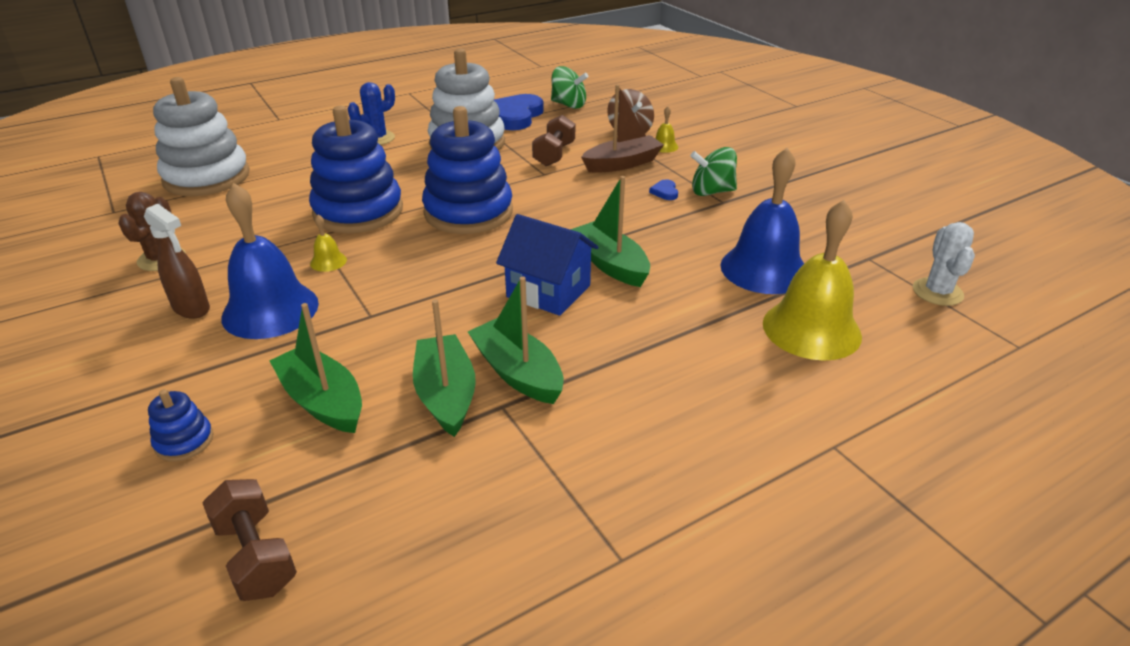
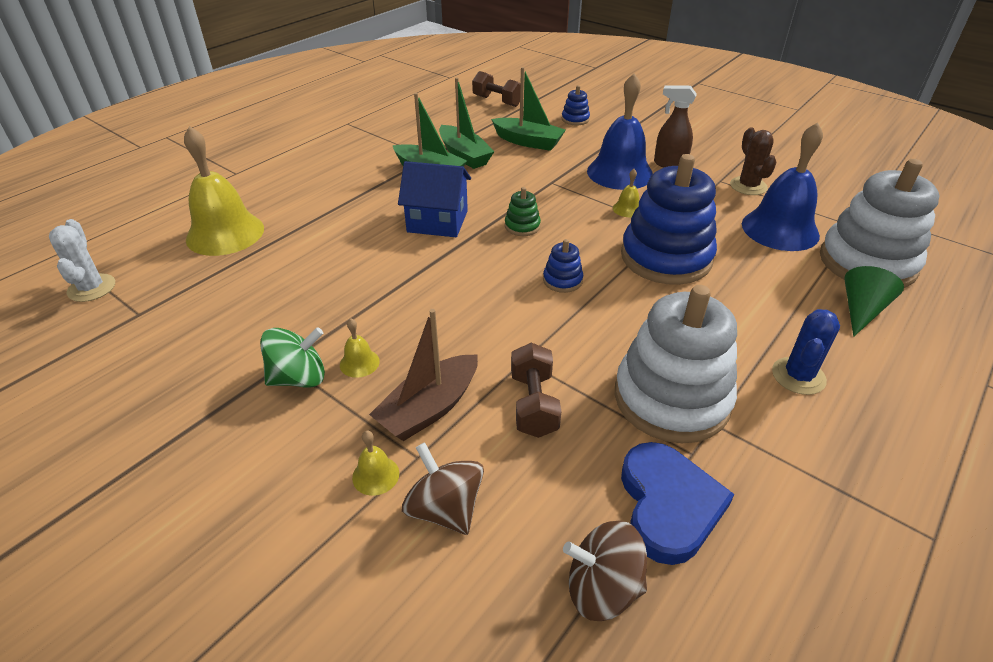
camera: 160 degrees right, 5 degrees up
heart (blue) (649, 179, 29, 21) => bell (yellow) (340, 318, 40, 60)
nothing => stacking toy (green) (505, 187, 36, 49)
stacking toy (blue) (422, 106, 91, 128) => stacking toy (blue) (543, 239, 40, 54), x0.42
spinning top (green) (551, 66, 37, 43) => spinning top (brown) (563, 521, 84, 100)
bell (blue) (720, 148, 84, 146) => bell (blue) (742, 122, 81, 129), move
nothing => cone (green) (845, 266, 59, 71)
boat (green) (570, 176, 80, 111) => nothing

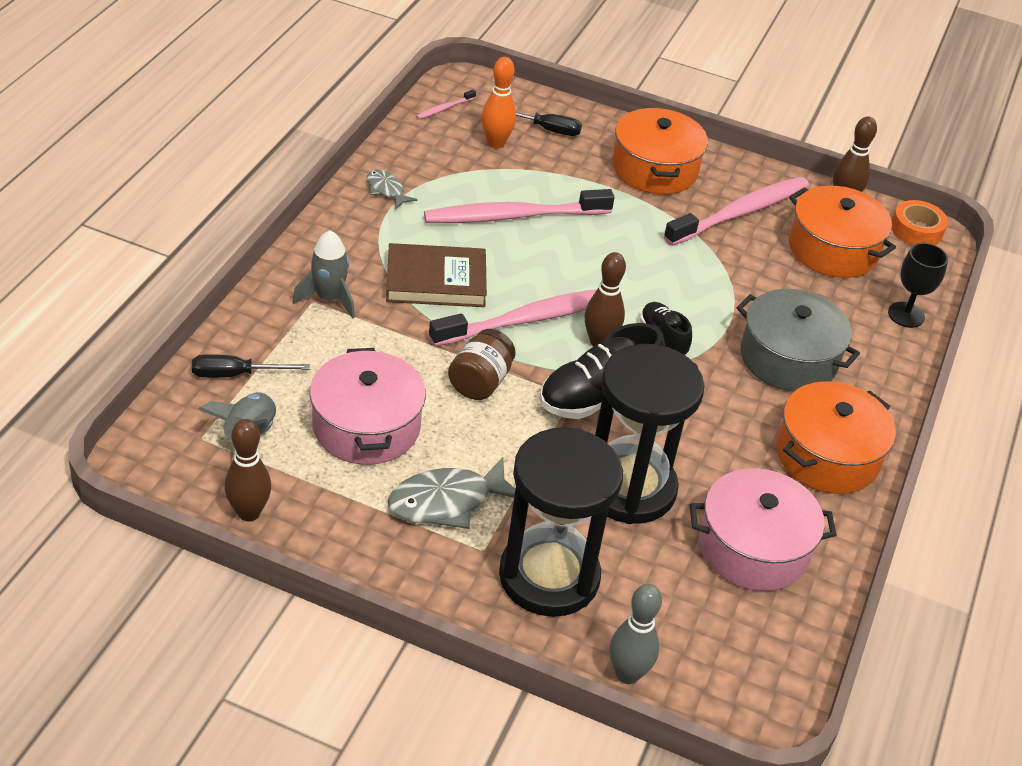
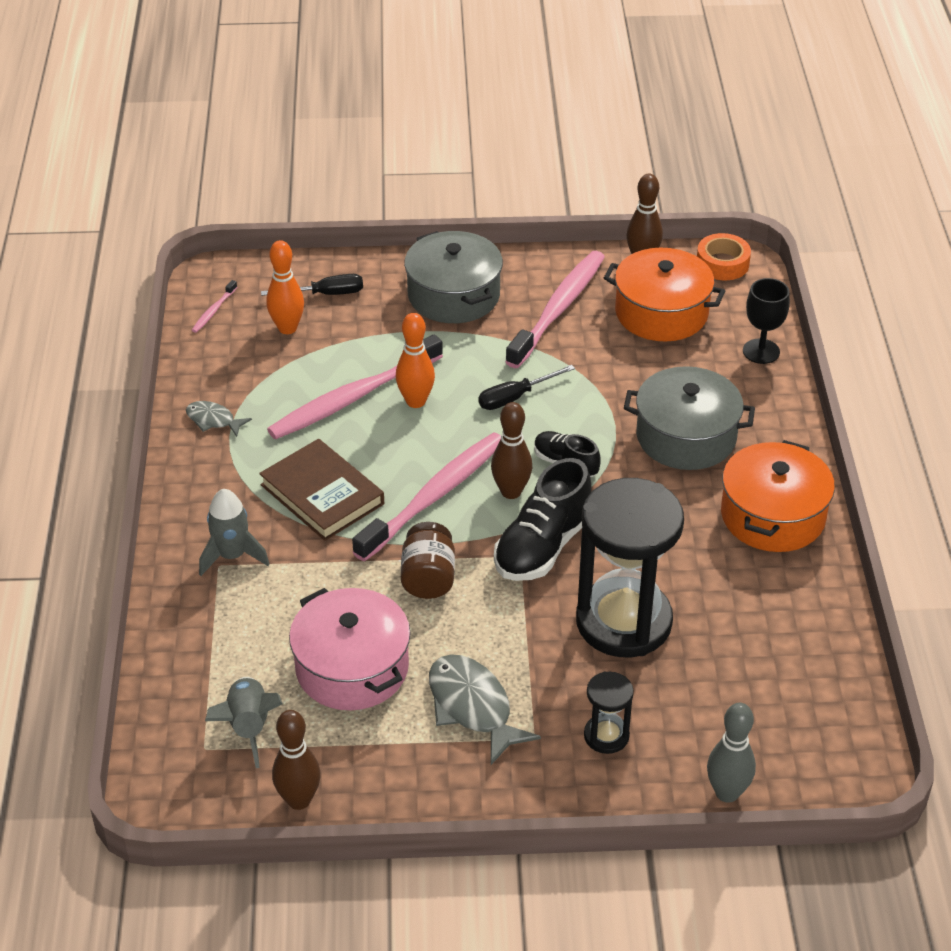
camera: 20 degrees left, 0 degrees up
book (brown) (386, 243, 101, 64) => book (brown) (259, 439, 125, 102), 75 degrees clockwise
nothing => bowling pin (orange) (396, 313, 39, 95)
pot (orange) (612, 107, 96, 87) => pot (grey) (404, 231, 99, 92)
fish (grey) (388, 457, 127, 72) => fish (grey) (429, 654, 112, 111), 105 degrees clockwise
screwdriver (black) (192, 354, 118, 24) => screwdriver (black) (478, 365, 97, 45), move
hourglass (black) (499, 428, 124, 189) => hourglass (black) (584, 672, 50, 82), x0.45
pot (pink) (690, 468, 147, 123) => nothing

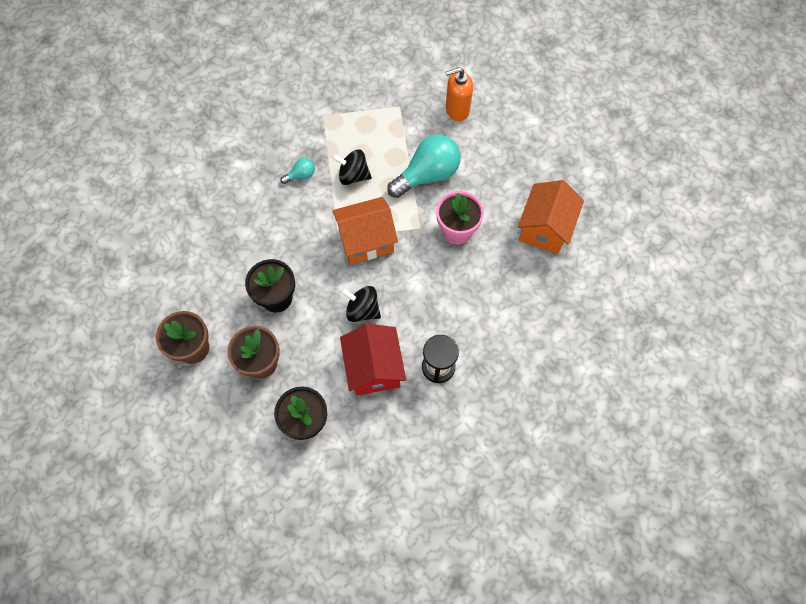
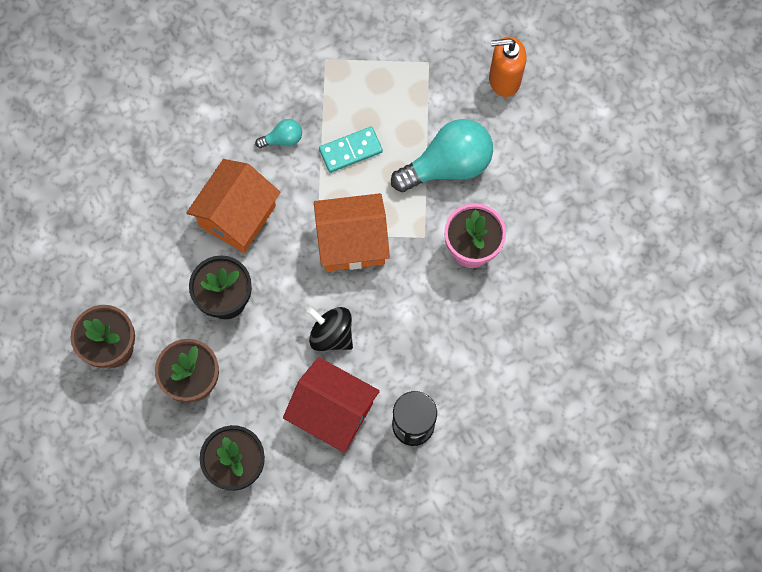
camera: 10 degrees right, 5 degrees up
house (orange) (518, 180, 66, 74) => house (orange) (186, 159, 94, 94), move
house (red) (340, 324, 66, 71) => house (red) (283, 357, 97, 96), 60 degrees counterclockwise
spinning top (black) (332, 150, 40, 35) => domino (turquoise) (319, 126, 64, 47)

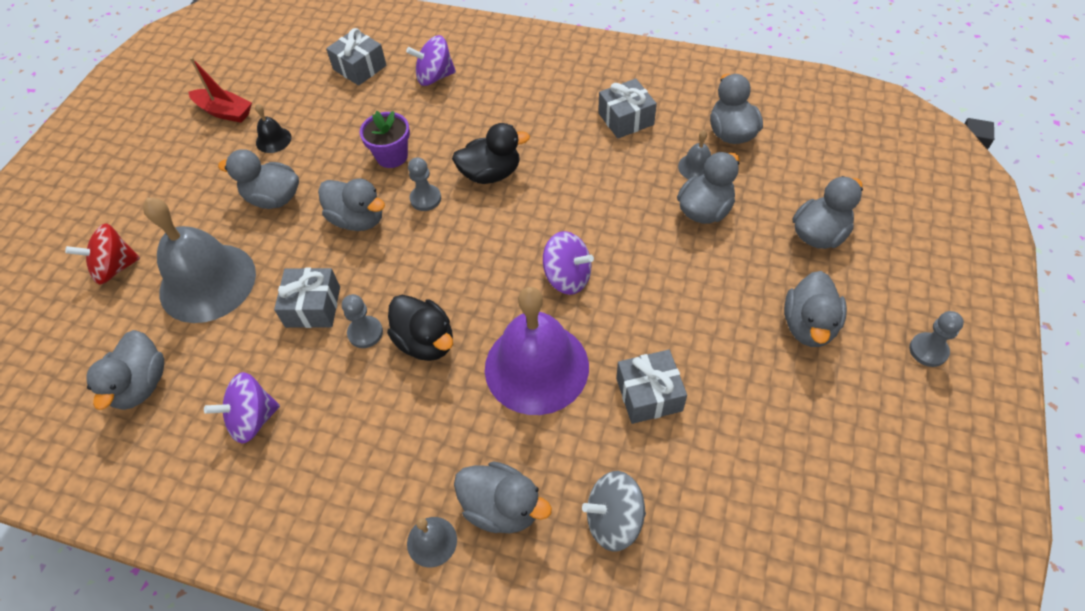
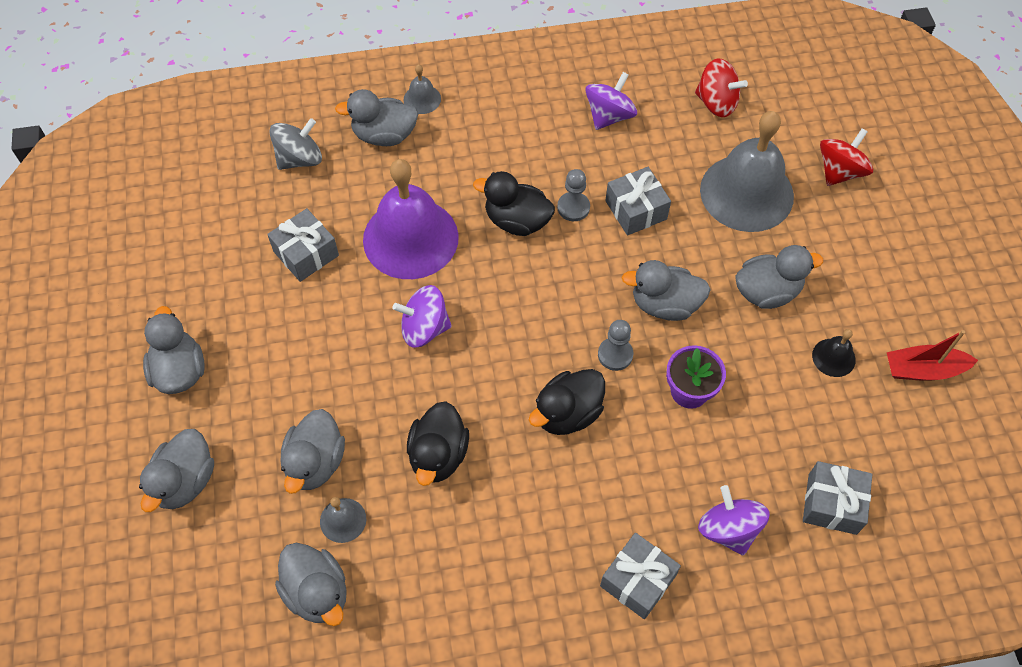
camera: 150 degrees right, 5 degrees up
nothing => duck (black) (407, 401, 62, 85)
gift (grey) (598, 78, 59, 61) => gift (grey) (600, 533, 81, 86), move
duck (grey) (86, 330, 78, 80) => spinning top (red) (695, 58, 53, 59)
spinning top (purple) (406, 35, 50, 51) => spinning top (purple) (698, 485, 72, 71), 75 degrees counterclockwise
pawn (grey) (909, 311, 55, 56) => nothing

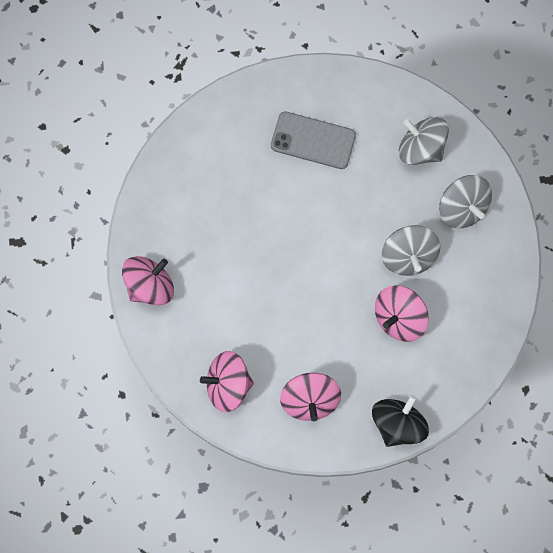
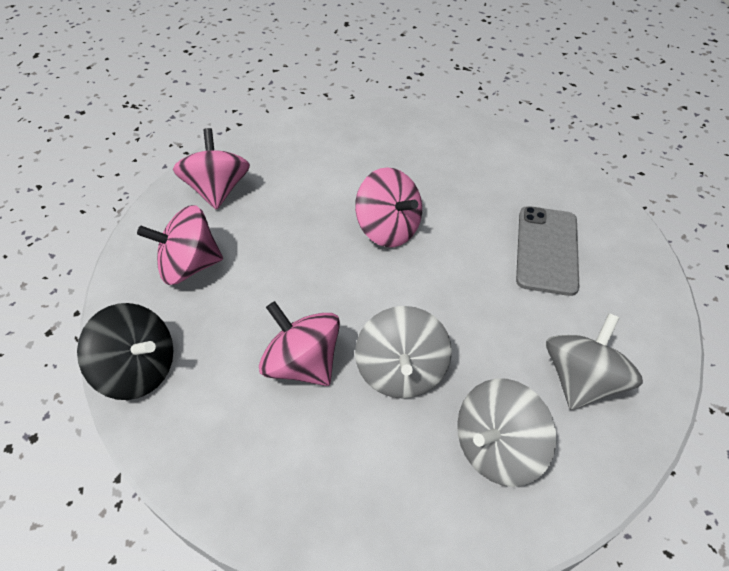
camera: 85 degrees right, 25 degrees down
spinning top (pink) (122, 256, 52, 49) => spinning top (pink) (355, 167, 67, 80), move
spinning top (grey) (382, 225, 58, 51) => spinning top (grey) (355, 306, 97, 92), 75 degrees counterclockwise

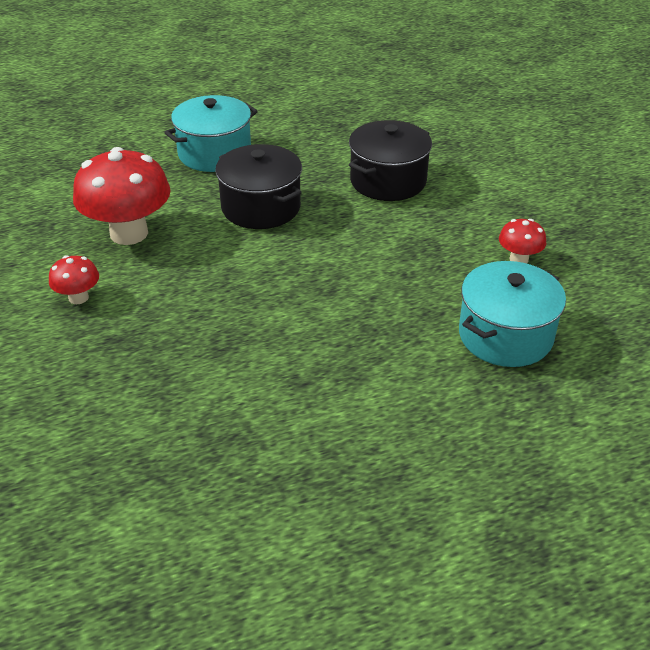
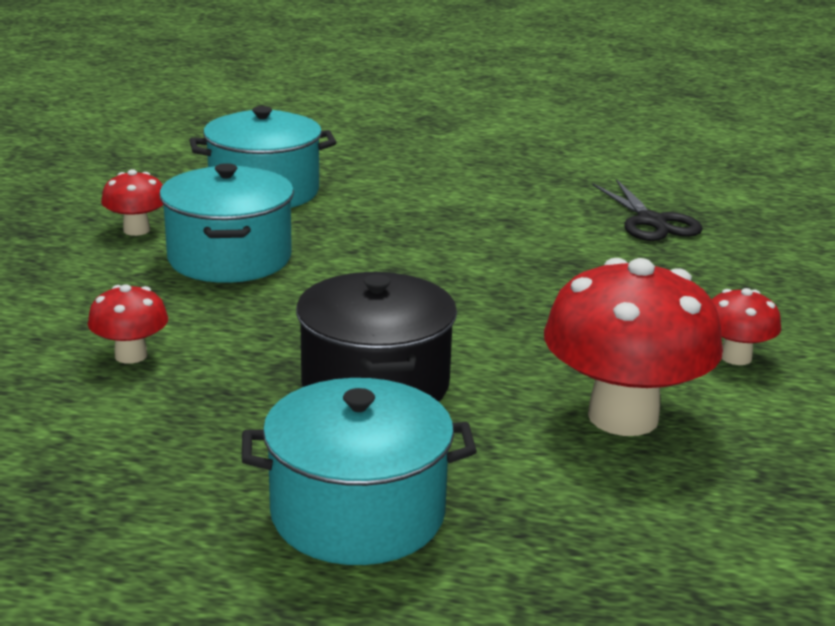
camera: 150 degrees left, 15 degrees down
pot (black) (349, 120, 83, 81) => mushroom (red) (88, 284, 80, 80)
nothing => pot (turquoise) (159, 163, 135, 120)
nothing => scissors (black) (592, 179, 111, 62)

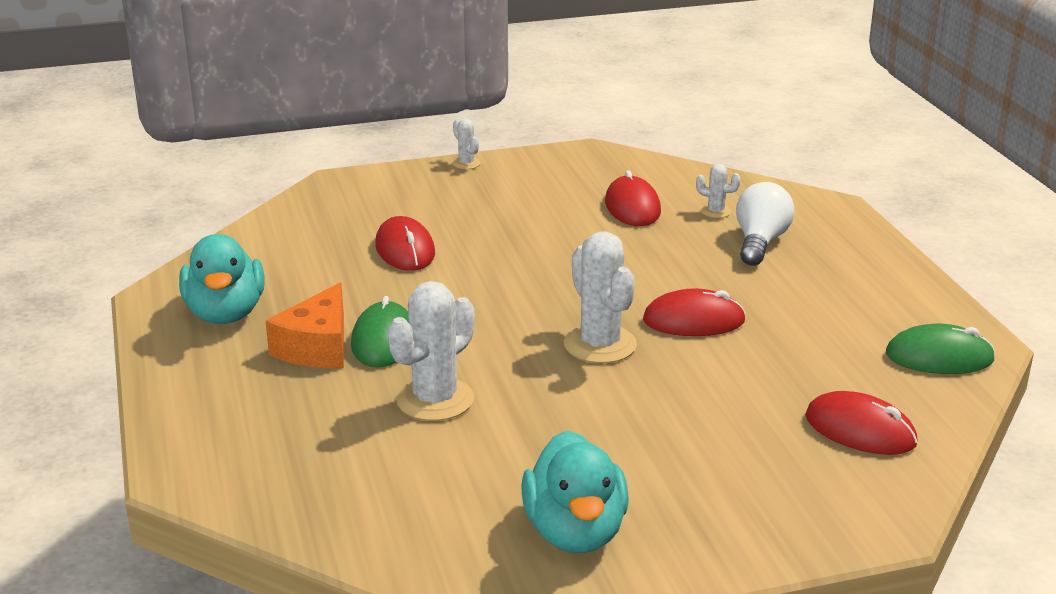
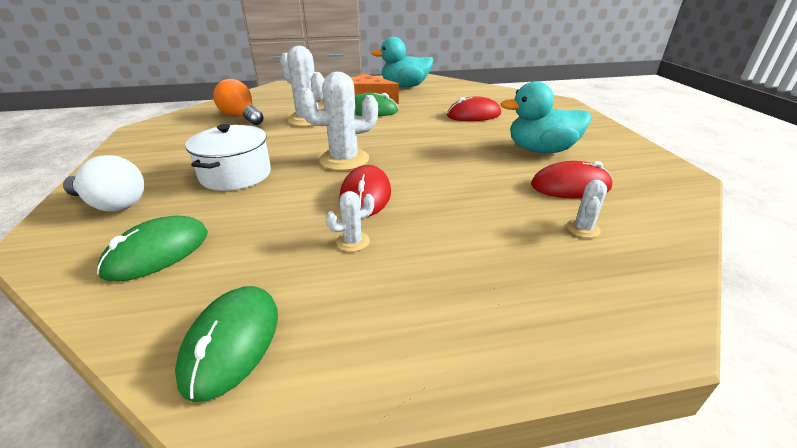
camera: 95 degrees right, 5 degrees up
light bulb (white) (736, 182, 58, 84) => light bulb (white) (63, 155, 81, 57), move
mouse (red) (805, 391, 113, 64) => mouse (green) (97, 216, 111, 66)
nothing => pot (white) (185, 124, 86, 67)
nothing => light bulb (orange) (213, 79, 51, 46)
cactus (white) (452, 119, 29, 50) => cactus (white) (326, 191, 48, 61), move
duck (turquoise) (521, 431, 108, 122) => duck (turquoise) (500, 81, 91, 72), move

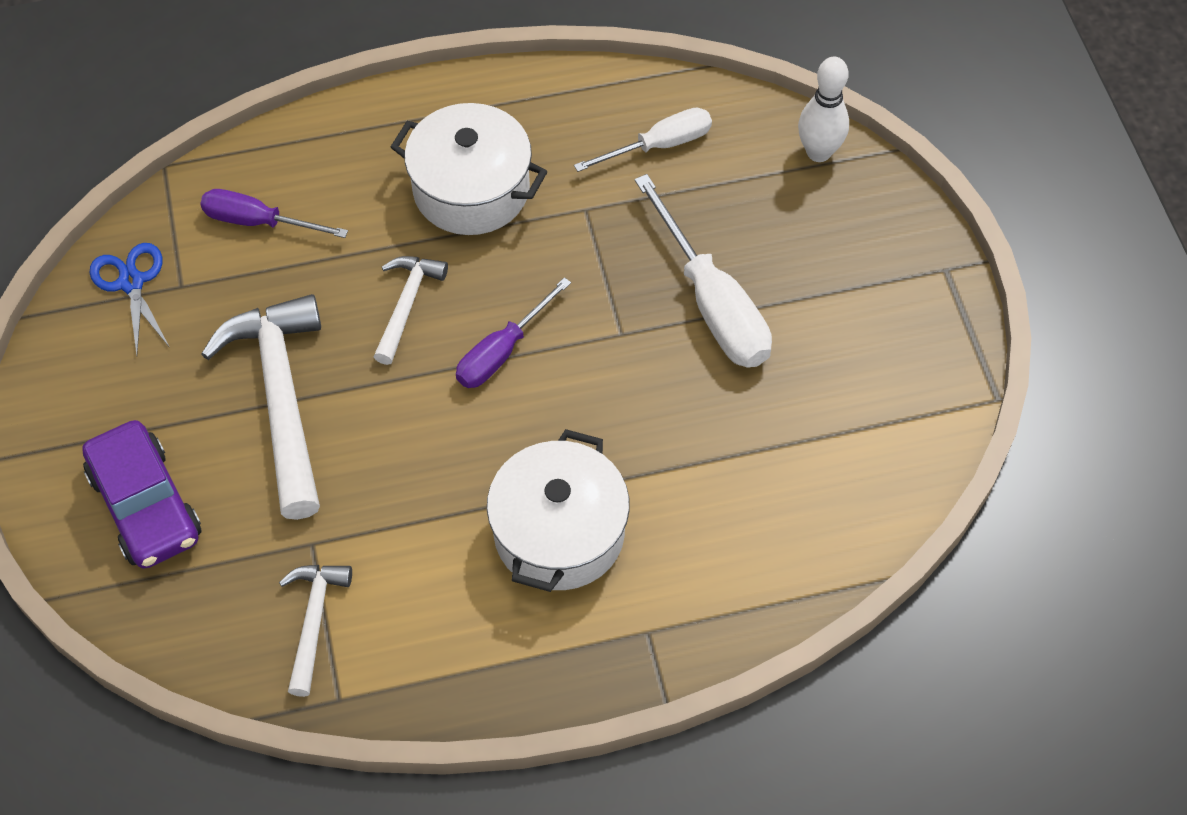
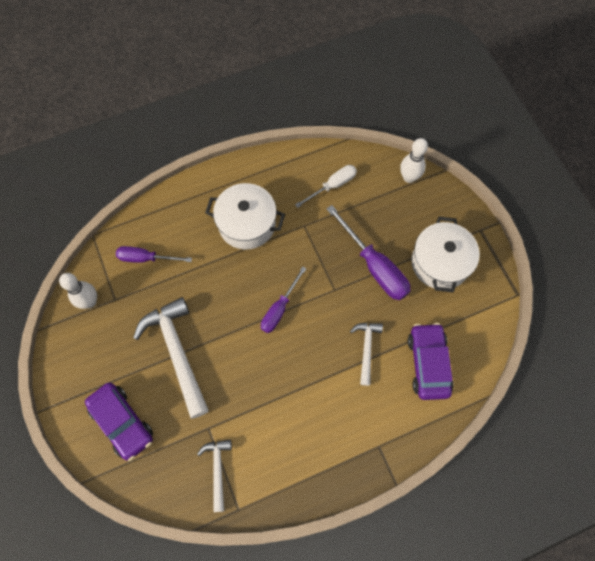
camera: 10 degrees left, 10 degrees up
scissors (blue) (90, 243, 80, 112) => bowling pin (white) (59, 273, 38, 36)
screwdriver (white) (635, 174, 137, 194) => screwdriver (purple) (327, 205, 84, 95)
hammer (white) (373, 256, 75, 109) => hammer (white) (350, 323, 33, 63), move
nothing => car (purple) (408, 323, 45, 77)
pot (white) (487, 429, 143, 163) => pot (white) (412, 217, 68, 75), move

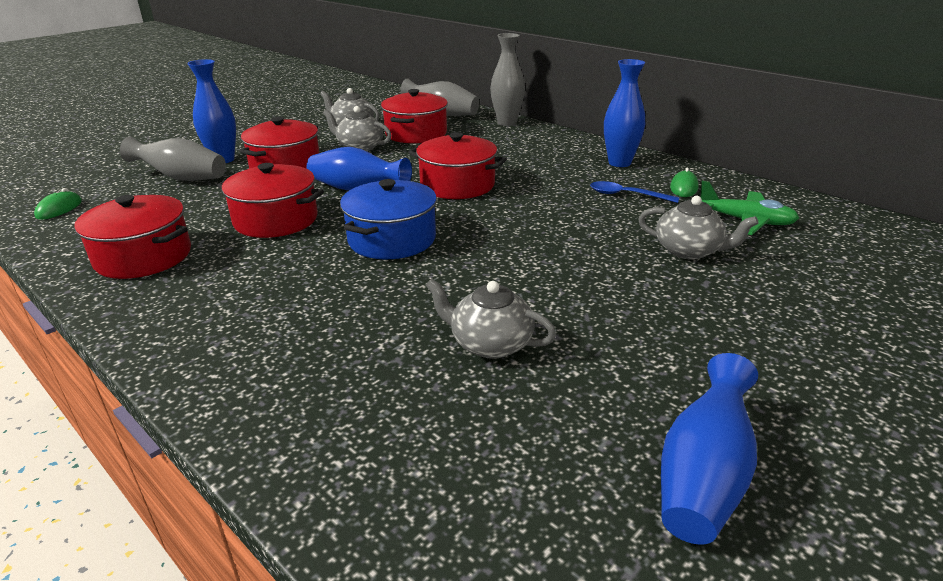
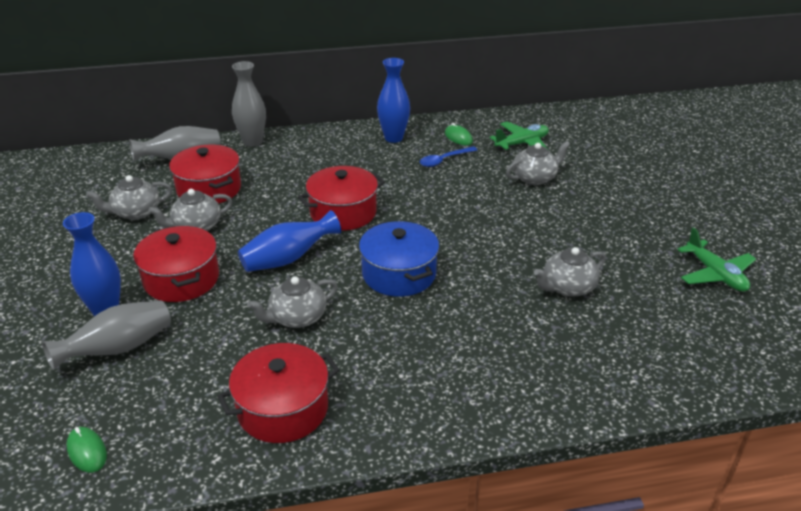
camera: 55 degrees left, 5 degrees up
pot (red) (217, 163, 107, 75) => teapot (grey) (247, 276, 91, 52)
vase (blue) (661, 353, 97, 192) => plane (green) (677, 227, 79, 65)

